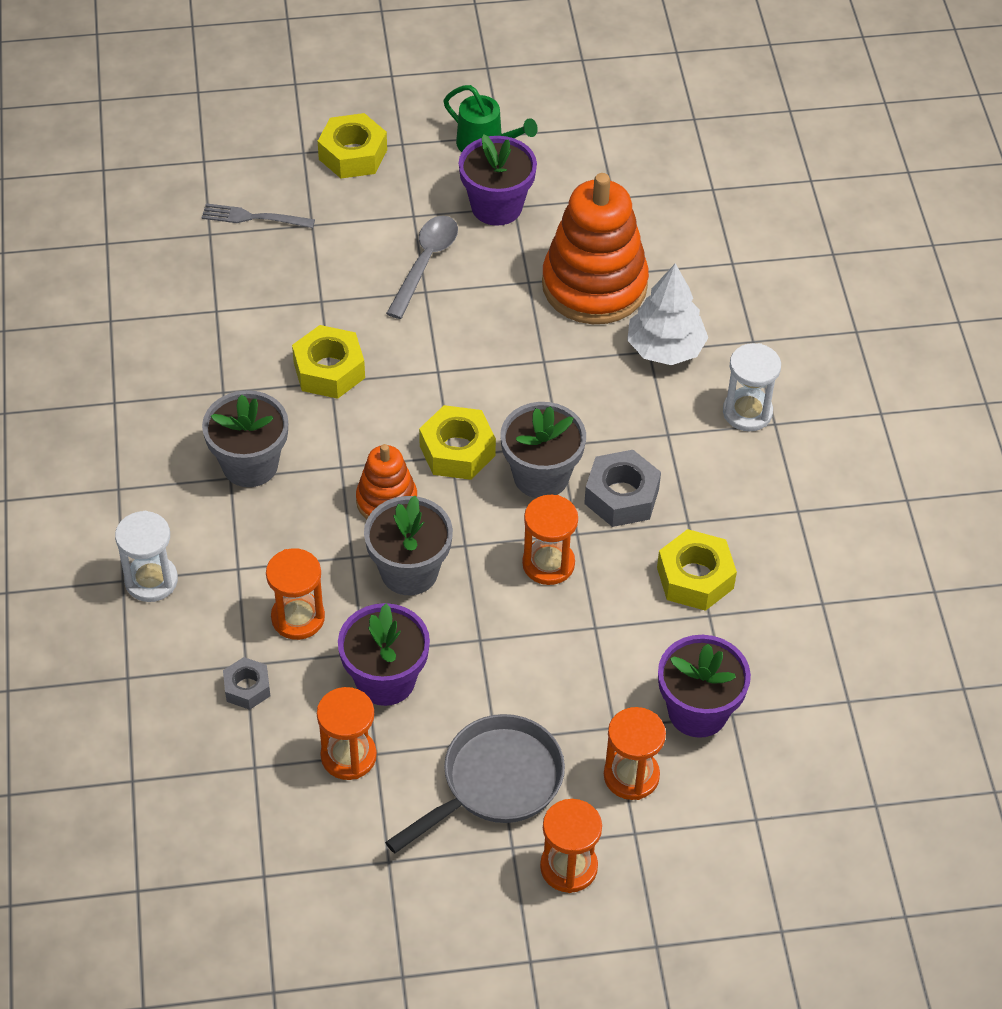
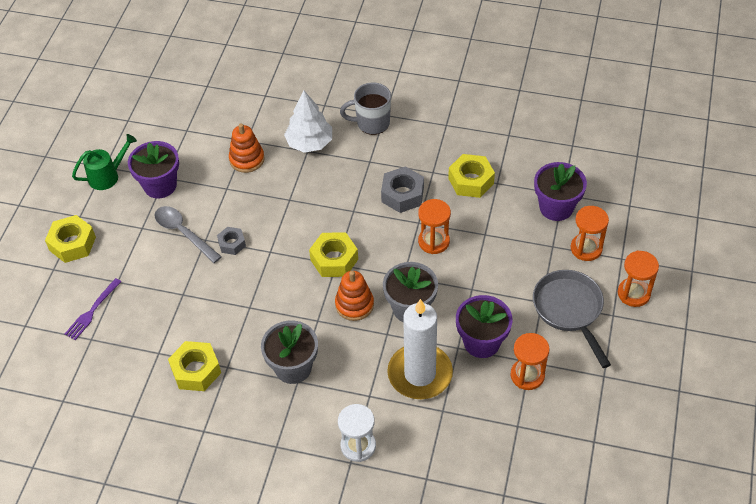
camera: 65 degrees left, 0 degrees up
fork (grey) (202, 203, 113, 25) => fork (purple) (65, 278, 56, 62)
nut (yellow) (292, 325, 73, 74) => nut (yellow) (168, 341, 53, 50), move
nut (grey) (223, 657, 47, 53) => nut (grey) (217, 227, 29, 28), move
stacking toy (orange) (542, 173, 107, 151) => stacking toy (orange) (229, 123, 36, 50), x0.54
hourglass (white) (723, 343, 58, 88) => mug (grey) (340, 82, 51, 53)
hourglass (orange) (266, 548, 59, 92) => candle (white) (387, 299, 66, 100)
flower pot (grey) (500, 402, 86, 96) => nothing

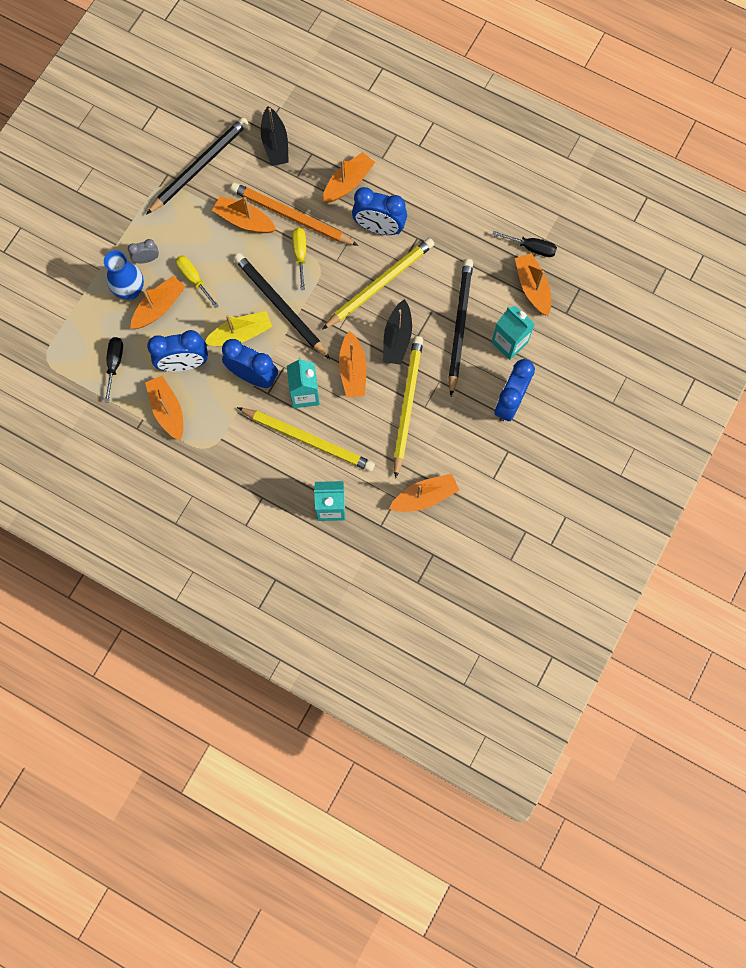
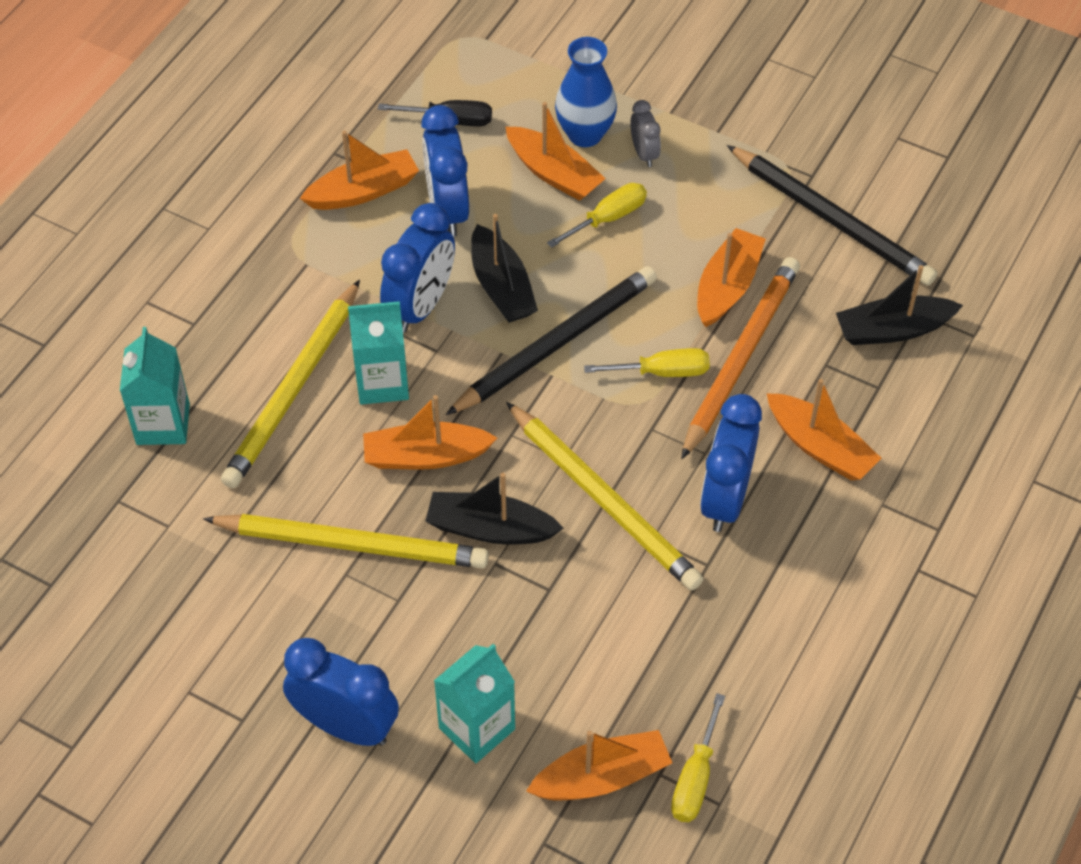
camera: 90 degrees right, 20 degrees down
boat (yellow) (205, 311, 67, 35) => boat (black) (471, 214, 67, 109)
screwdriver (black) (492, 231, 65, 26) => screwdriver (yellow) (671, 693, 54, 129)
boat (orange) (389, 474, 70, 38) => nothing
pencil (black) (448, 259, 25, 137) => nothing

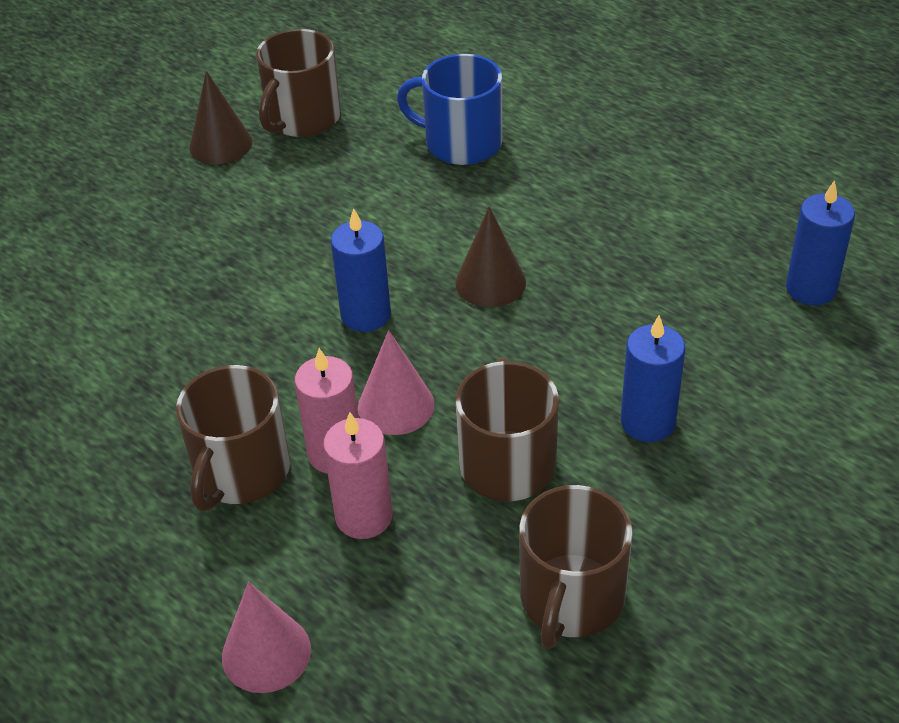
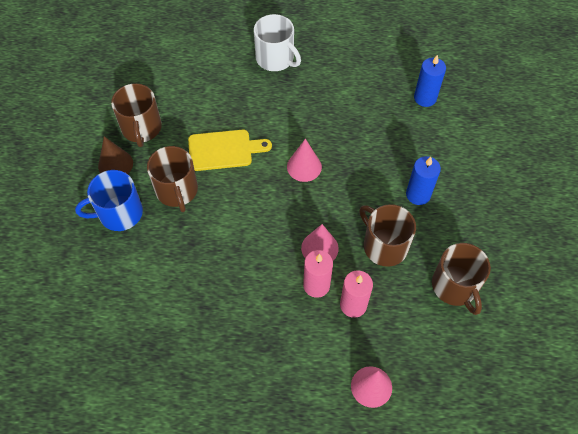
camera: 40 degrees left, 15 degrees up
mug (blue) (397, 54, 105, 111) => mug (blue) (75, 170, 68, 61), move
mug (brown) (176, 365, 114, 146) => mug (brown) (147, 146, 51, 66), move
nothing => cutting board (yellow) (188, 130, 84, 41)
nothing => mug (white) (254, 14, 47, 57)
cone (brown) (455, 207, 71, 100) => cone (pink) (287, 139, 35, 43)
candle (blue) (331, 208, 60, 124) => nothing

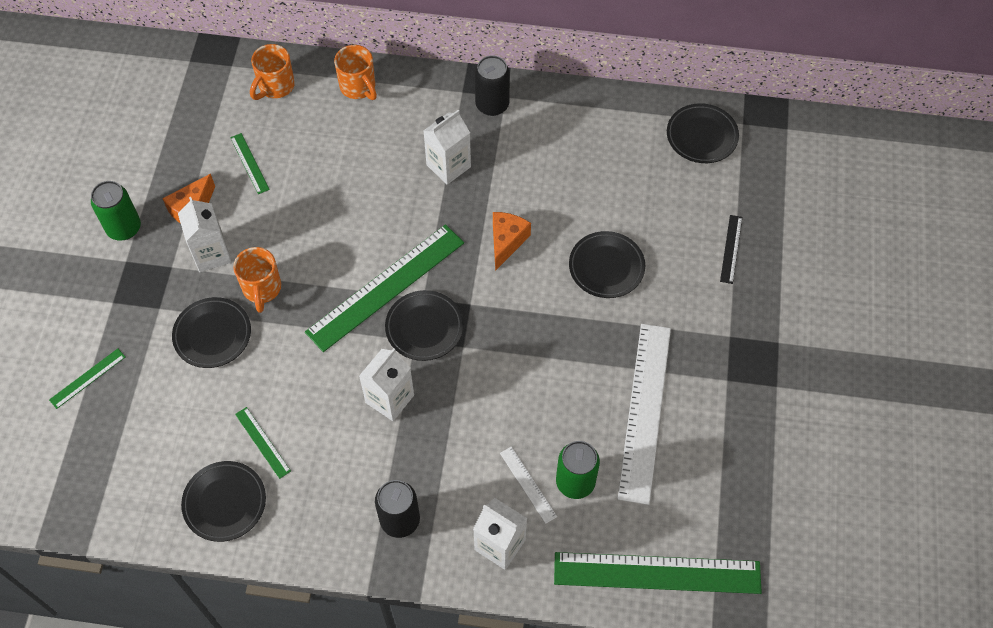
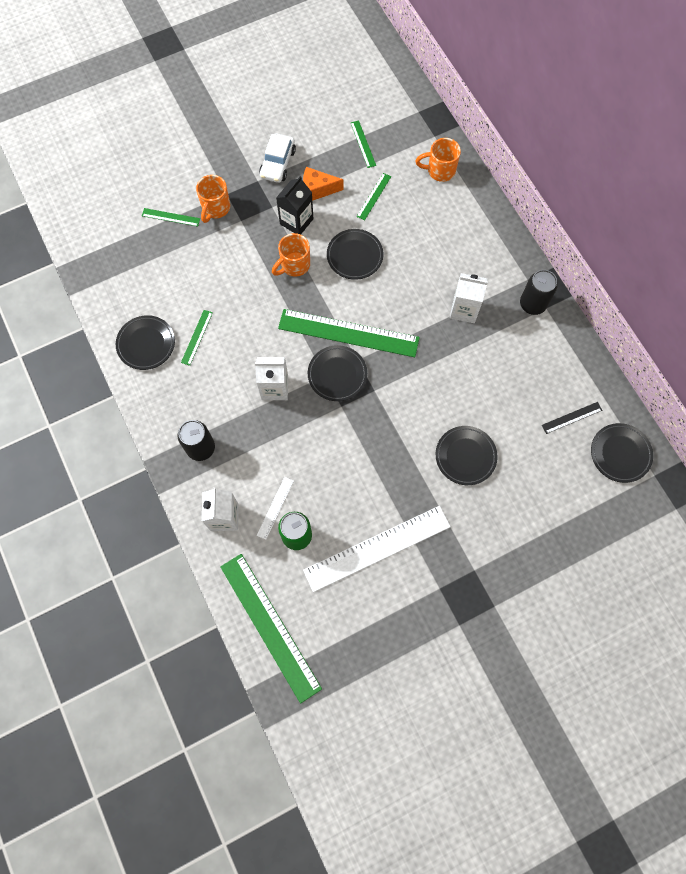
camera: 55 degrees right, 10 degrees up
mug (orange) (334, 45, 43, 55) => mug (orange) (196, 175, 34, 48), move
can (green) (91, 181, 50, 59) => car (white) (259, 134, 37, 49)
carton (white) (178, 197, 54, 75) => carton (black) (276, 176, 38, 58)
plate (black) (172, 297, 79, 71) => plate (black) (327, 229, 56, 51), move
nothing => ruler (green) (351, 120, 25, 48)
ruler (black) (720, 215, 22, 69) => ruler (black) (542, 402, 60, 32), move
cheese (orange) (493, 212, 38, 59) => nothing

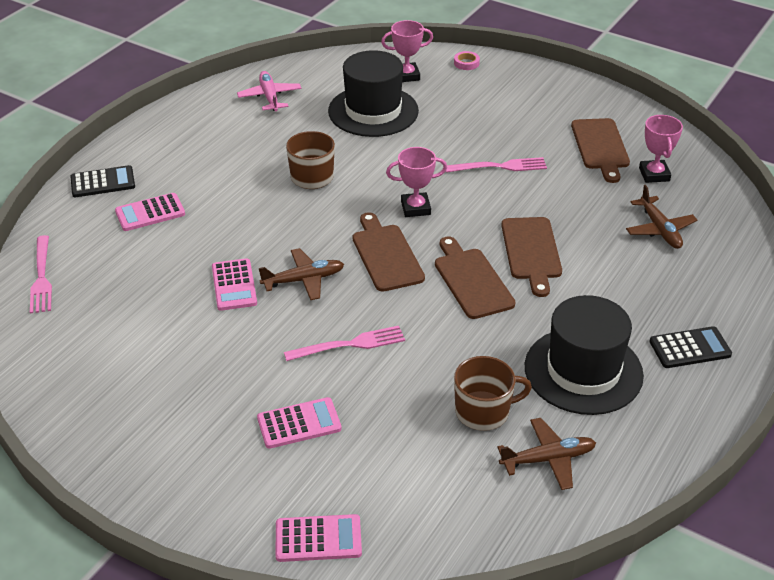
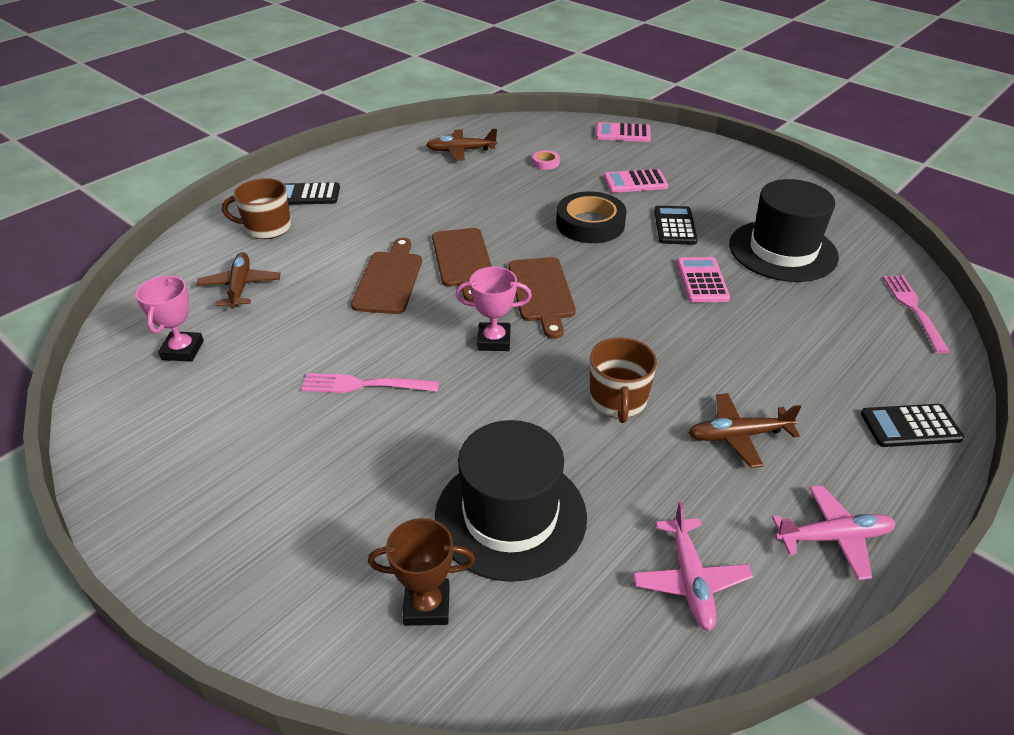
camera: 170 degrees left, 0 degrees up
mug (brown) (454, 356, 78, 75) => mug (brown) (222, 178, 69, 61), move
trophy (pink) (381, 20, 52, 62) => trophy (brown) (368, 518, 107, 108)
tape (pink) (454, 51, 26, 19) => tape (pink) (532, 150, 28, 20), move
fork (pink) (284, 326, 121, 35) => tape (black) (556, 192, 71, 51)
nothing => calculator (black) (654, 206, 44, 39)
plane (brown) (259, 248, 85, 52) => plane (brown) (689, 393, 112, 75), move
hat (black) (525, 295, 119, 120) => hat (black) (729, 179, 110, 103), move
nothing => plane (pink) (772, 485, 124, 95)
calculator (pink) (115, 193, 70, 38) => nothing
cutting board (brown) (571, 118, 59, 65) => nothing

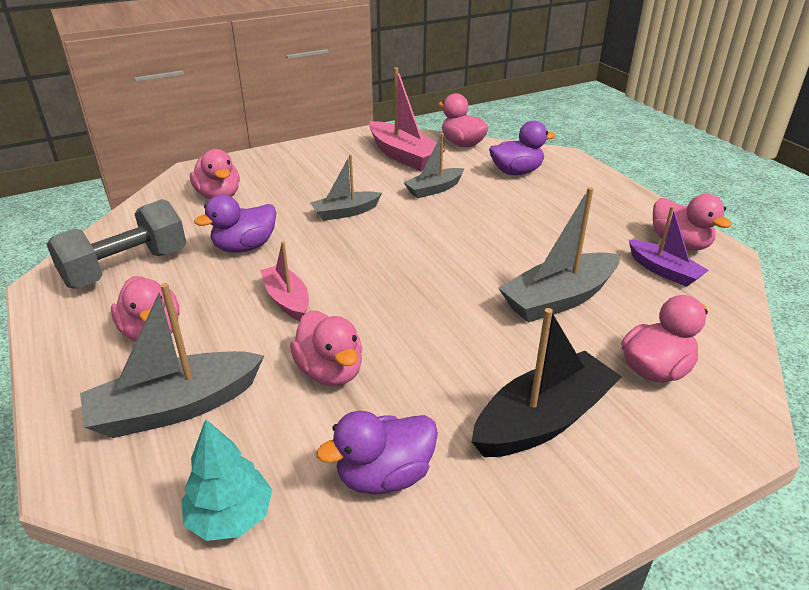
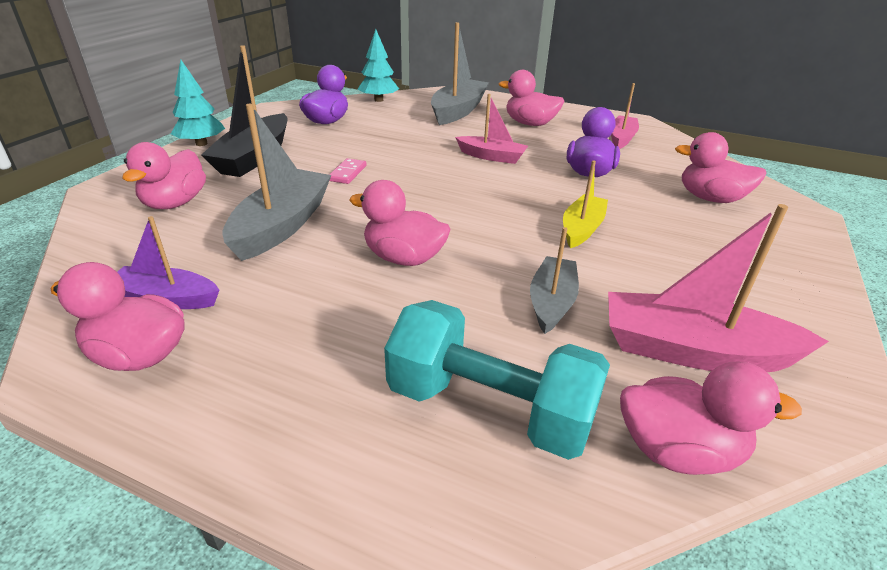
camera: 140 degrees right, 0 degrees up
nothing => tree (turquoise) (171, 60, 54, 86)
nothing => domino (pink) (329, 158, 37, 26)
duck (pink) (290, 310, 72, 76) => duck (pink) (349, 180, 102, 86), move
duck (purple) (489, 121, 66, 54) => dumbbell (turquoise) (384, 300, 226, 160)
boat (grey) (311, 155, 71, 66) => boat (yellow) (563, 160, 45, 88)
dumbbell (grey) (47, 199, 139, 90) => boat (pink) (611, 83, 28, 66)

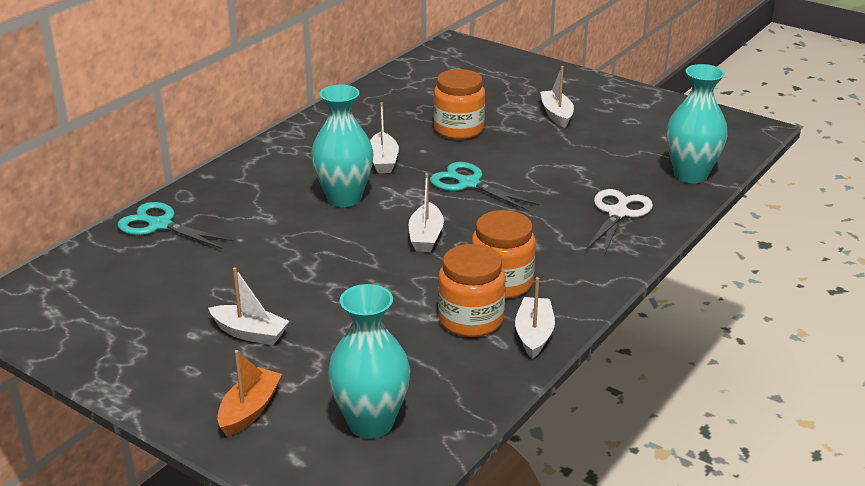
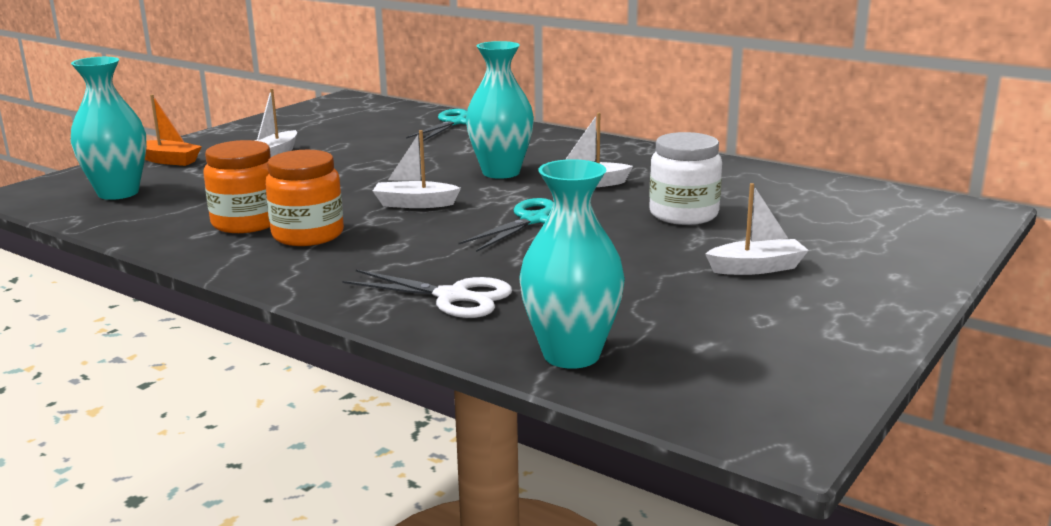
camera: 90 degrees right, 10 degrees down
jar (orange) (433, 69, 52, 71) => jar (white) (649, 132, 73, 93)
boat (white) (515, 277, 40, 82) => nothing

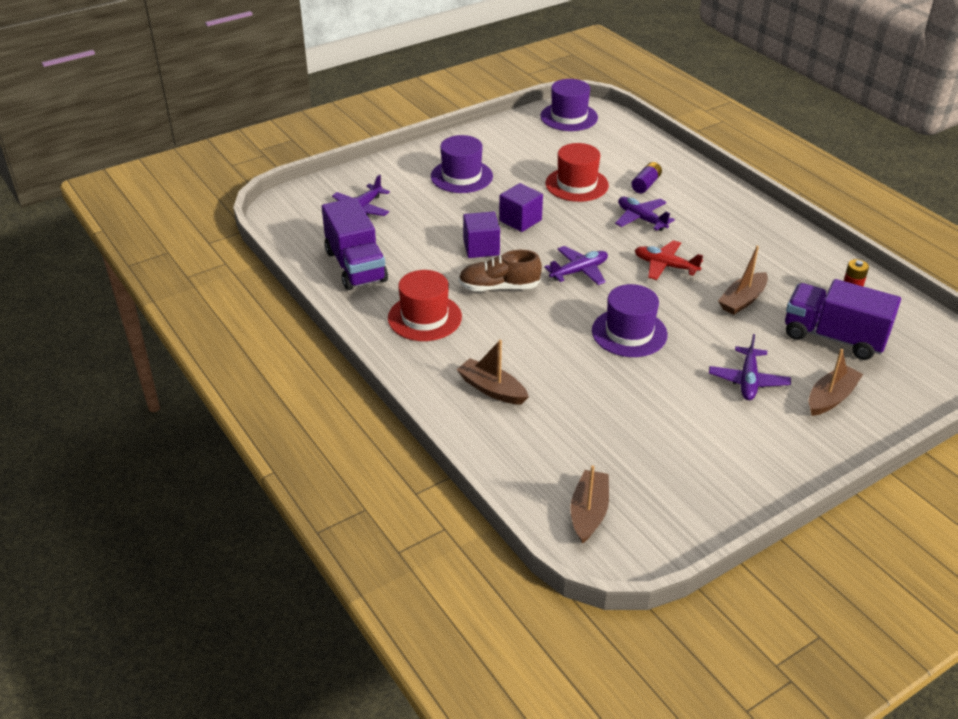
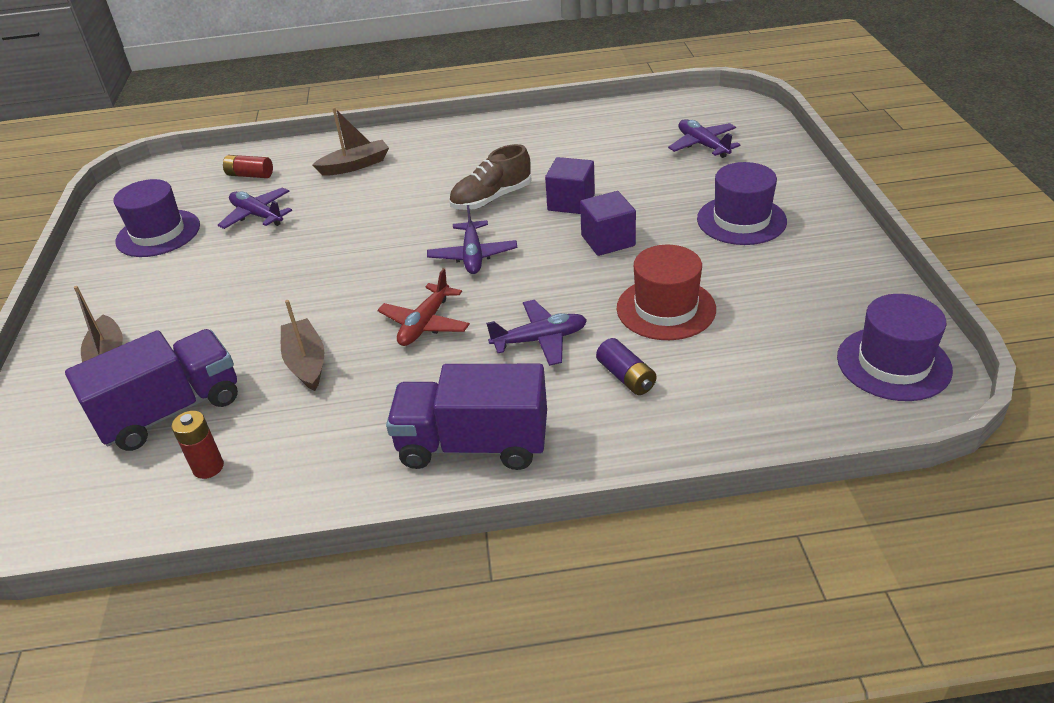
camera: 120 degrees right, 0 degrees up
hat (purple) (592, 284, 76, 73) => hat (purple) (114, 179, 86, 78), move
plane (purple) (709, 334, 82, 66) => plane (purple) (218, 187, 74, 42), move
nothing => battery (red) (223, 155, 50, 23)
plane (red) (635, 240, 68, 40) => plane (red) (378, 268, 92, 78), 150 degrees clockwise
truck (purple) (322, 198, 66, 92) => truck (purple) (386, 364, 161, 106), move
shoe (brown) (459, 250, 83, 41) => shoe (brown) (449, 144, 83, 66), 150 degrees counterclockwise
hat (red) (388, 270, 74, 71) => nothing
boat (brown) (570, 465, 39, 79) => nothing

